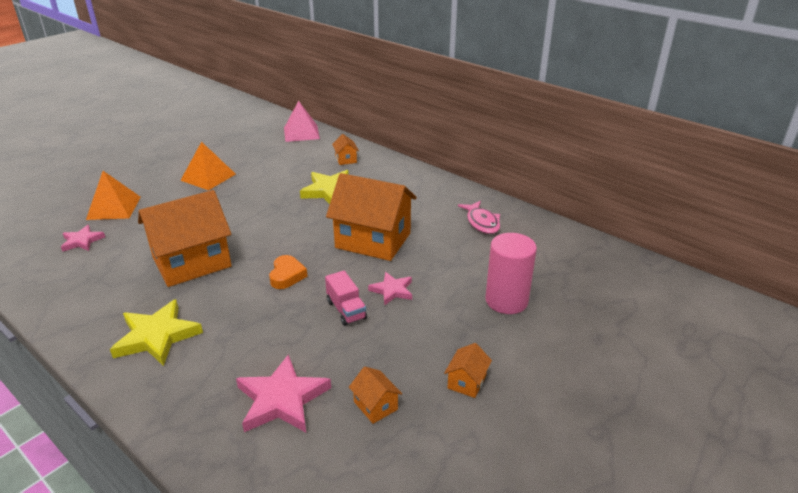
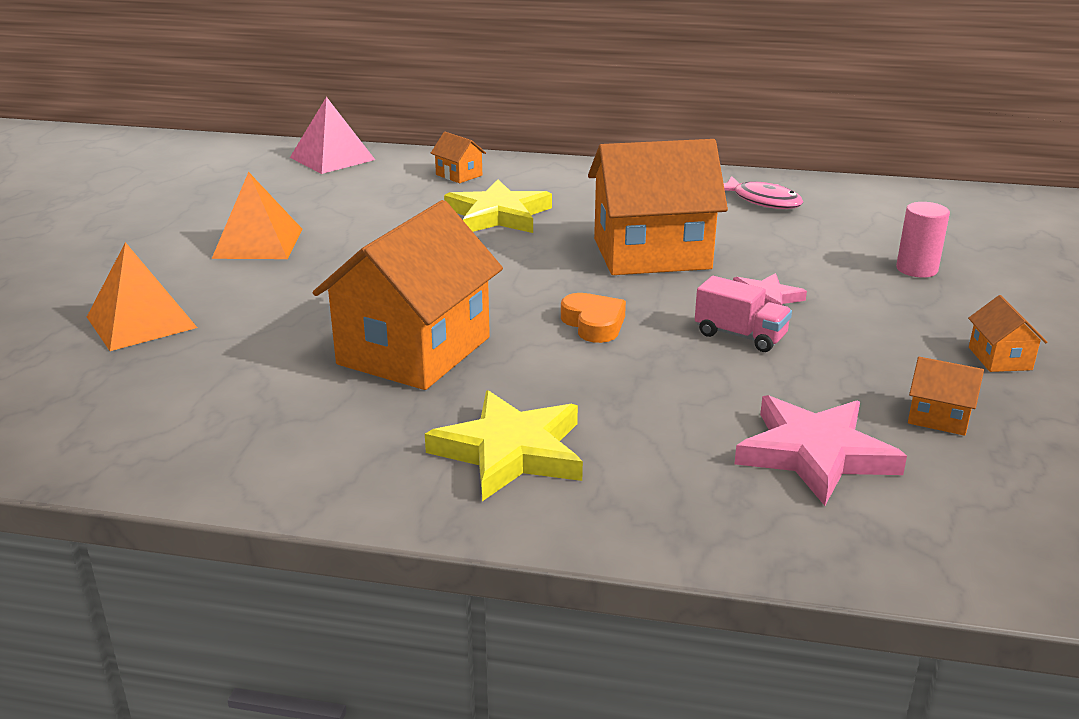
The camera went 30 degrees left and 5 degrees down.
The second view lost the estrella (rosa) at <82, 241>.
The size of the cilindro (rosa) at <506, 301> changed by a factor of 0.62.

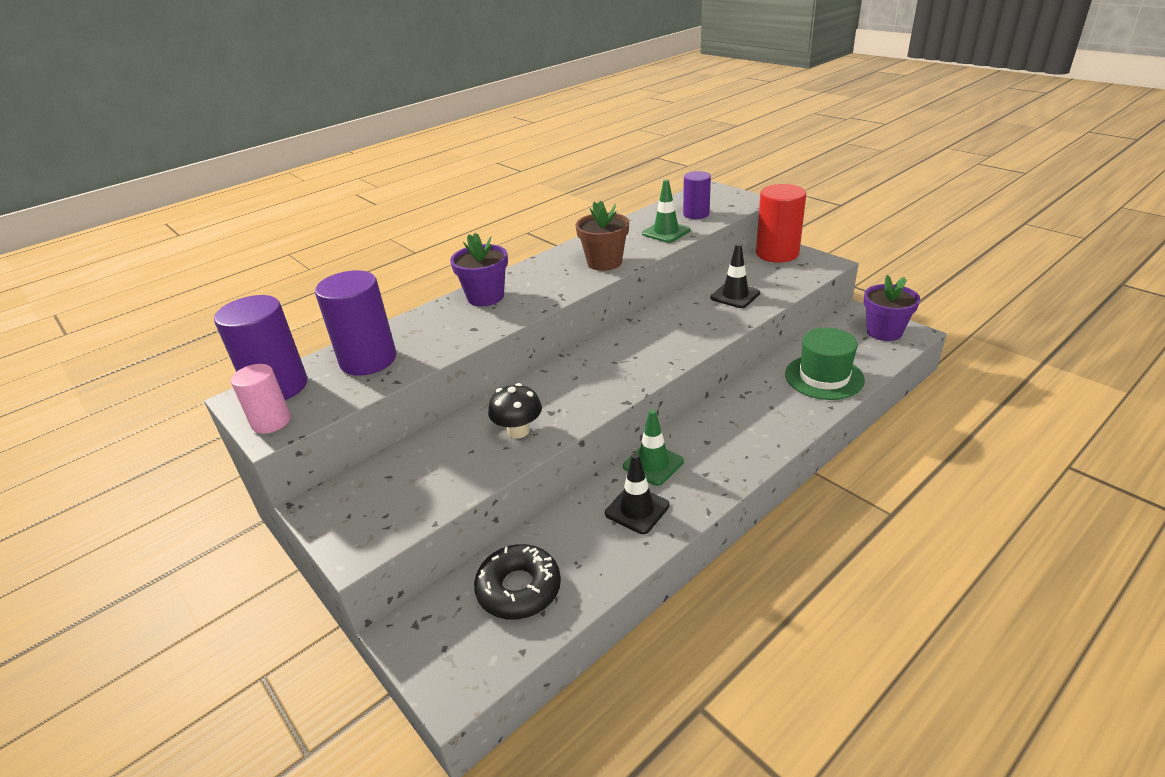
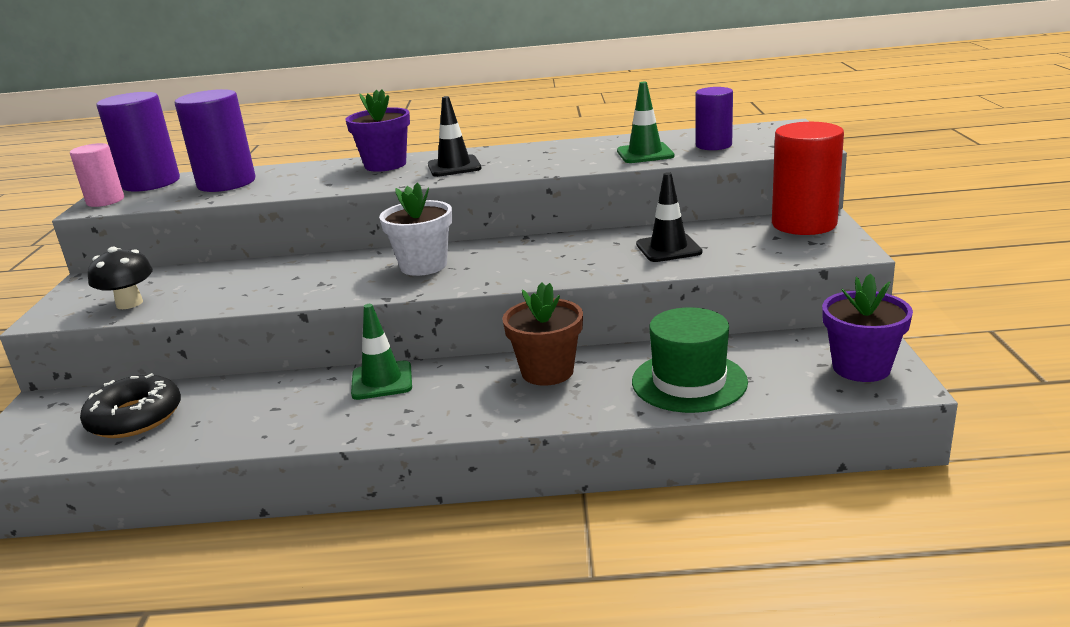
The camera went 40 degrees right and 10 degrees down.
The maceta (marrón) ended up elsewhere, having gone from <604, 262> to <547, 372>.
The seta (negro) ended up elsewhere, having gone from <518, 431> to <129, 303>.
The cono de tráfico (negro) ended up elsewhere, having gone from <637, 509> to <454, 167>.
The second view gained the maceta (blanco) at <423, 266>.

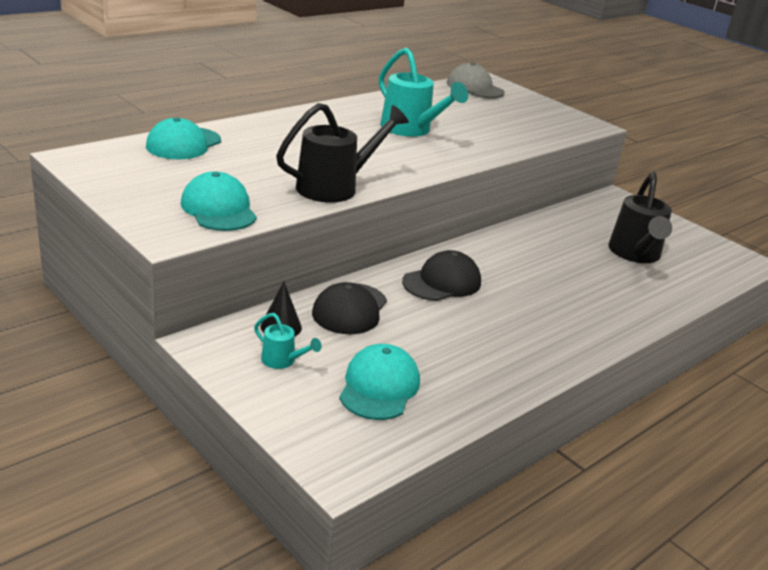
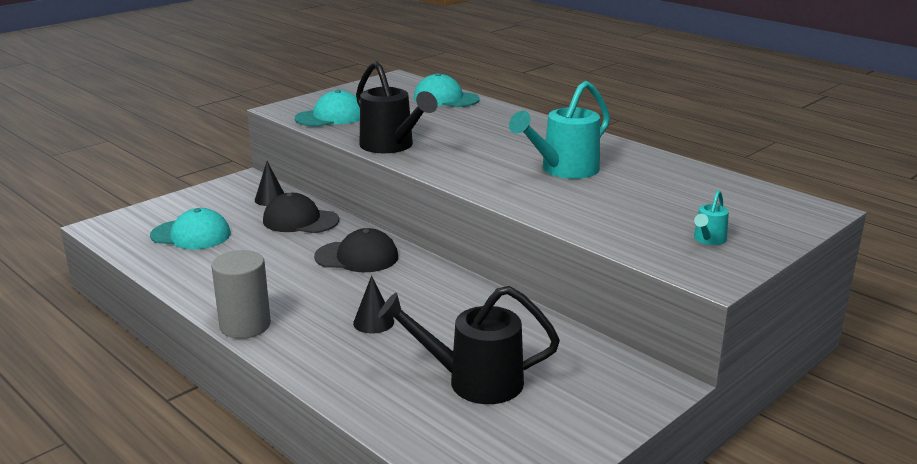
The camera went 90 degrees right and 5 degrees down.
The second view lost the gorra (gris) at <474, 88>.
The gorra (negro) at <442, 282> ended up facing another way, 45 degrees counterclockwise from before.
The regadera (turquesa) ended up elsewhere, having gone from <282, 361> to <708, 240>.
The second view gained the cilindro (gris) at <245, 325>.
The second view gained the cono (negro) at <373, 322>.

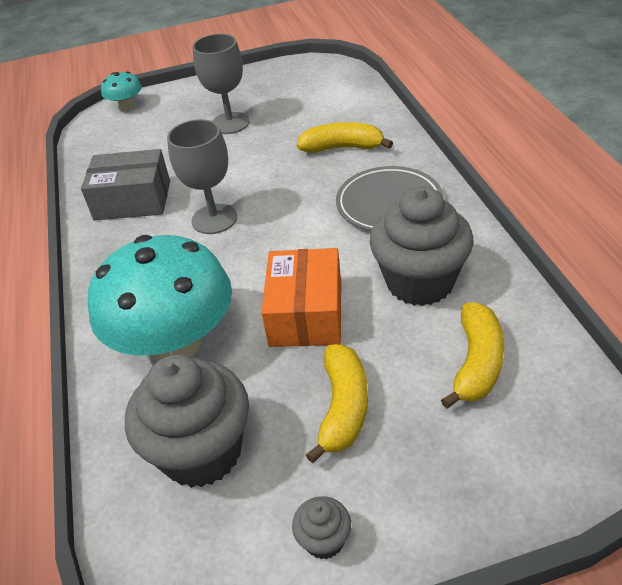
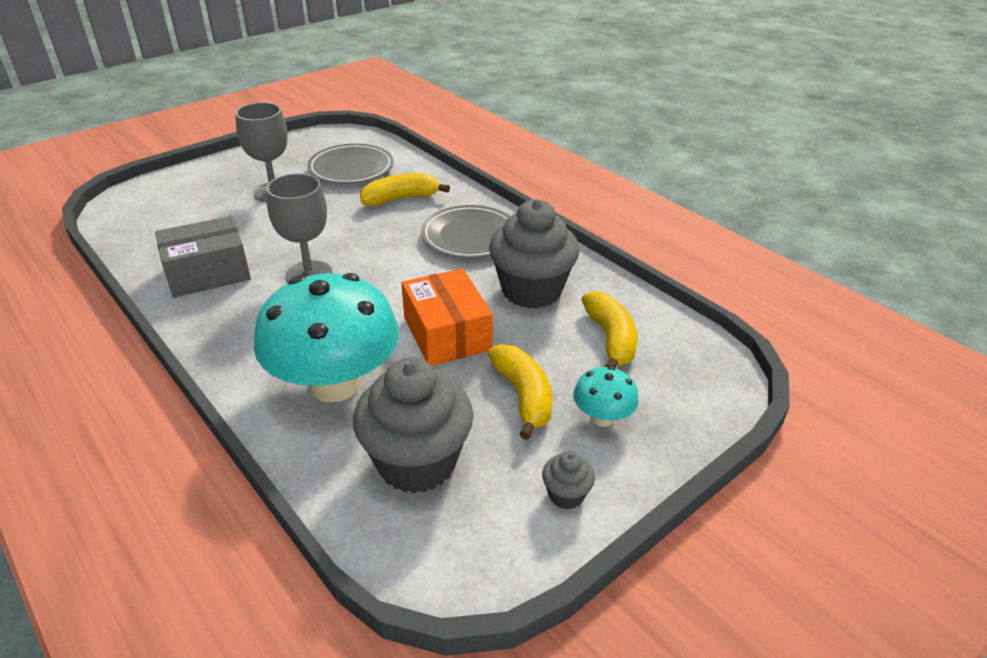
The camera went 30 degrees left and 5 degrees down.
The seta (turquesa) ended up elsewhere, having gone from <126, 106> to <602, 417>.
The second view gained the plato (gris) at <351, 168>.

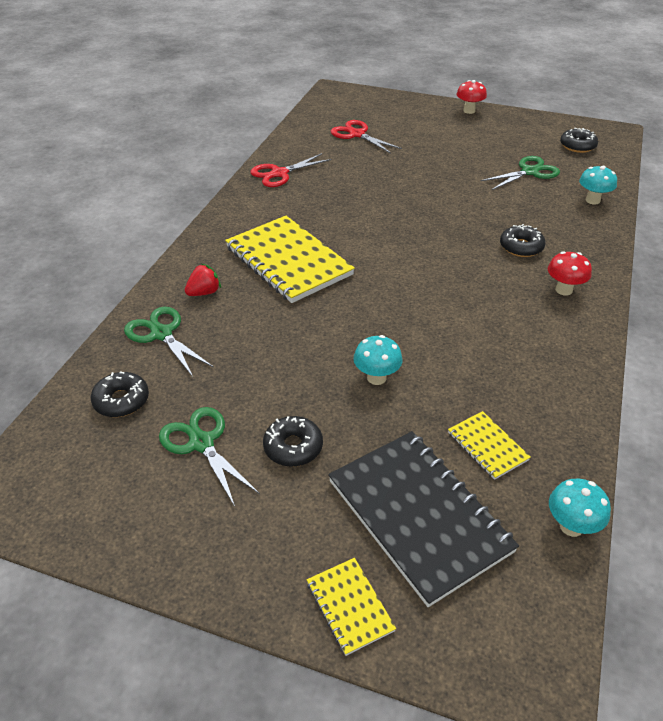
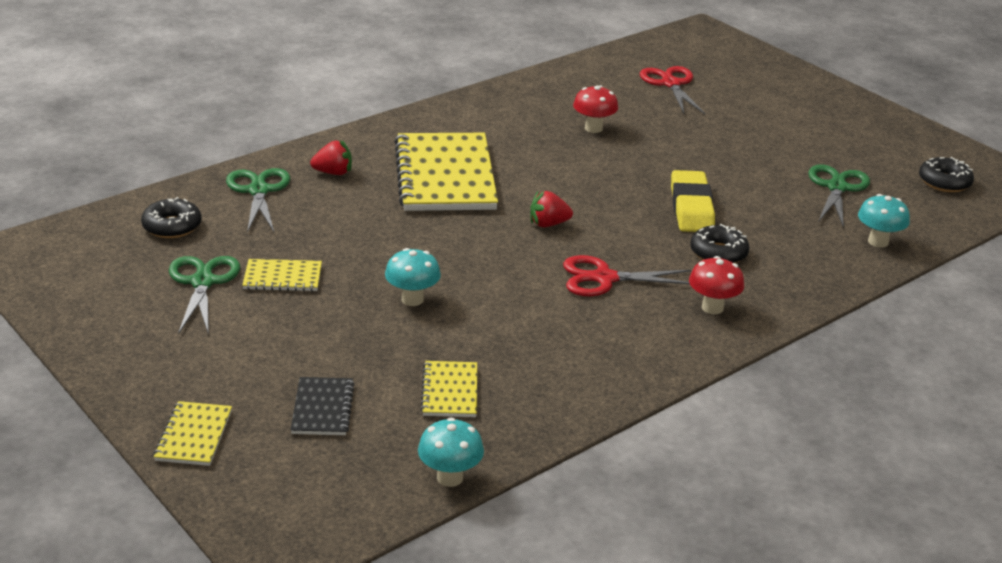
The camera went 30 degrees right and 10 degrees down.
The seta (rojo) ended up elsewhere, having gone from <469, 111> to <593, 128>.
The tijeras (rojo) ended up elsewhere, having gone from <279, 173> to <604, 278>.
The tijeras (verde) at <529, 172> ended up facing another way, 75 degrees counterclockwise from before.
The second view lost the rosquilla (negro) at <293, 447>.
The size of the cuaderno (negro) at <418, 516> changed by a factor of 0.46.
The second view gained the goma de borrar (amarillo) at <691, 208>.
The second view gained the fresa (rojo) at <548, 224>.
The second view gained the cuaderno (amarillo) at <282, 277>.

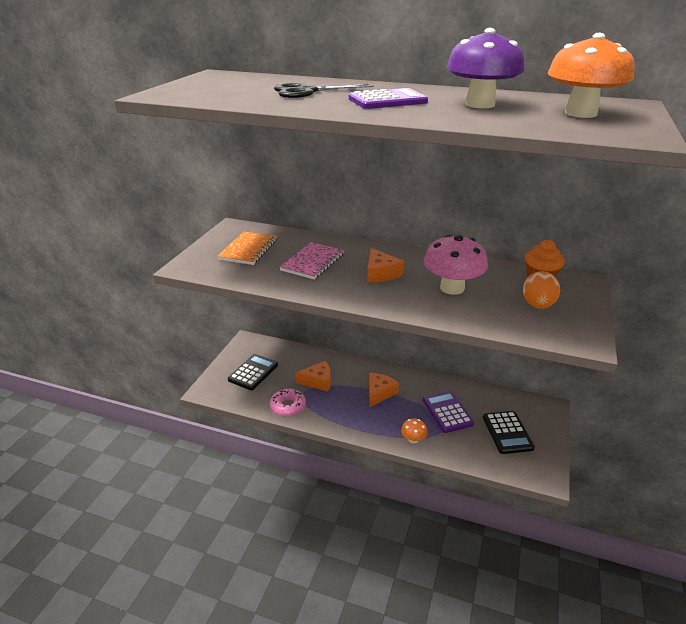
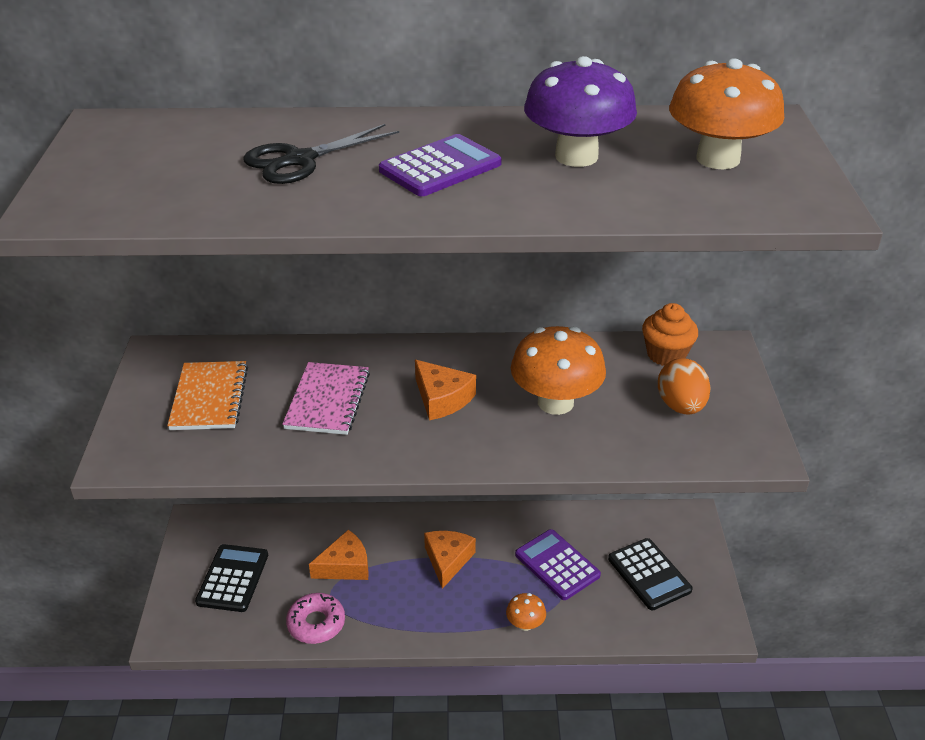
The camera went 20 degrees left and 5 degrees up.
What was the seta (rosa) at <452, 288> turned into the seta (naranja) at <555, 402>.

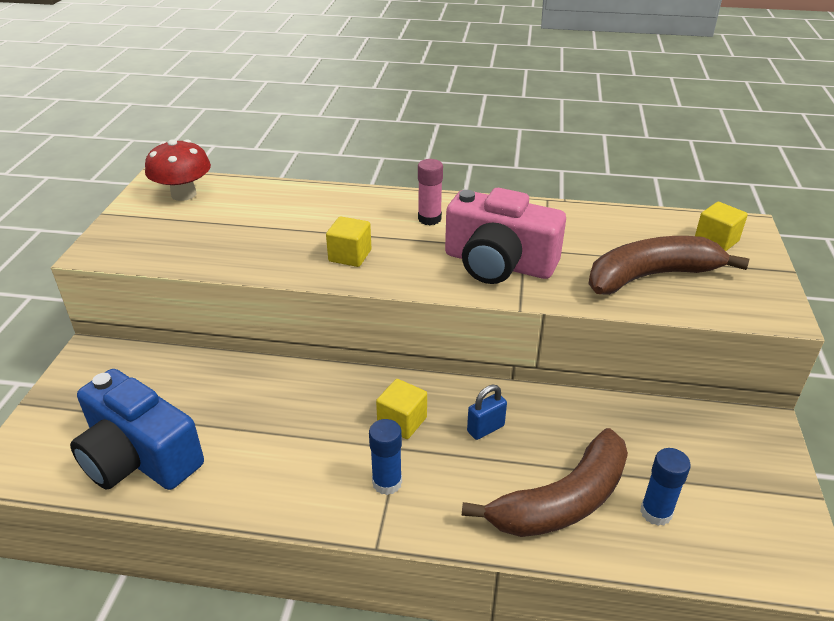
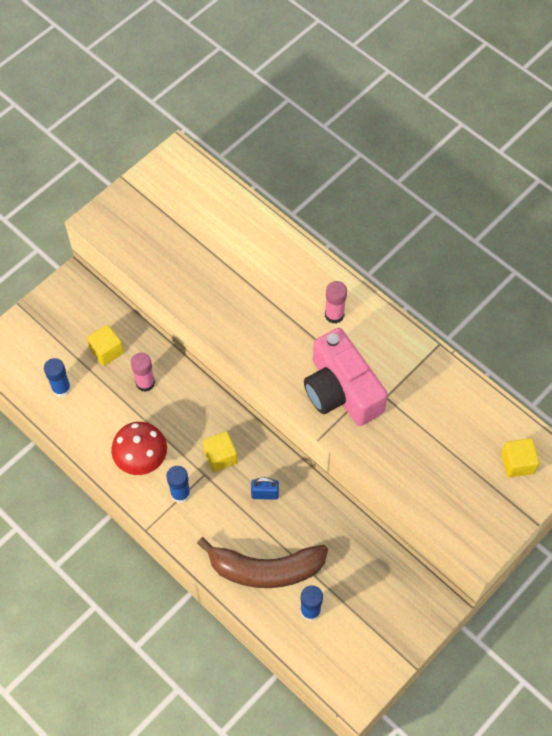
The camera went 35 degrees right and 25 degrees up.
The seta (rojo) ended up elsewhere, having gone from <183, 194> to <141, 458>.
The cubo (amarillo) ended up elsewhere, having gone from <350, 256> to <107, 351>.
The second view lost the plátano (marrón) at <651, 276>.
Where the cámara (azul) stood at <139, 457>, the barra de pegamento (azul) came to stand at <61, 388>.
The second view gained the barra de pegamento (rosa) at <145, 383>.

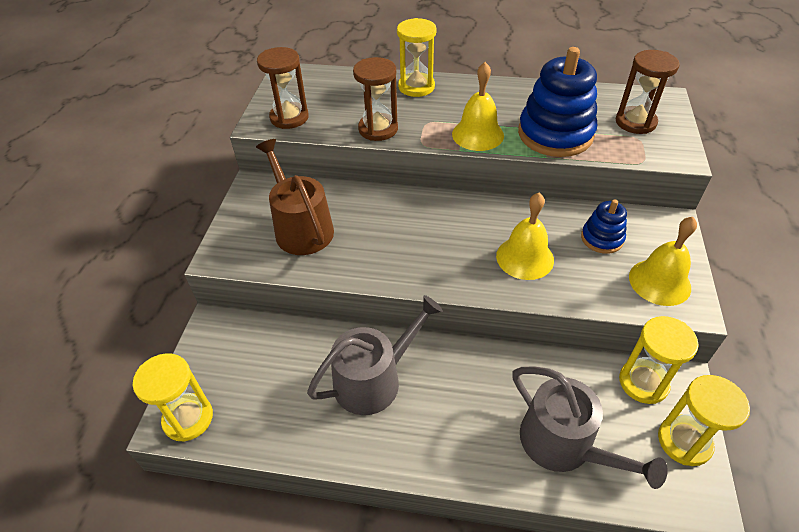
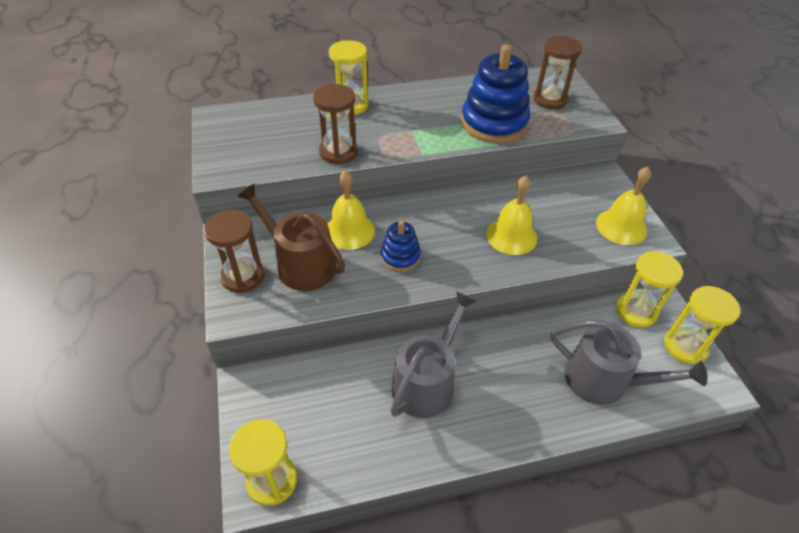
The camera went 25 degrees left and 0 degrees up.
The reloj de arena (marrón) ended up elsewhere, having gone from <289, 117> to <243, 276>.
The campana (amarillo) ended up elsewhere, having gone from <477, 134> to <349, 231>.
The juguete apilable (azul) ended up elsewhere, having gone from <602, 238> to <400, 257>.

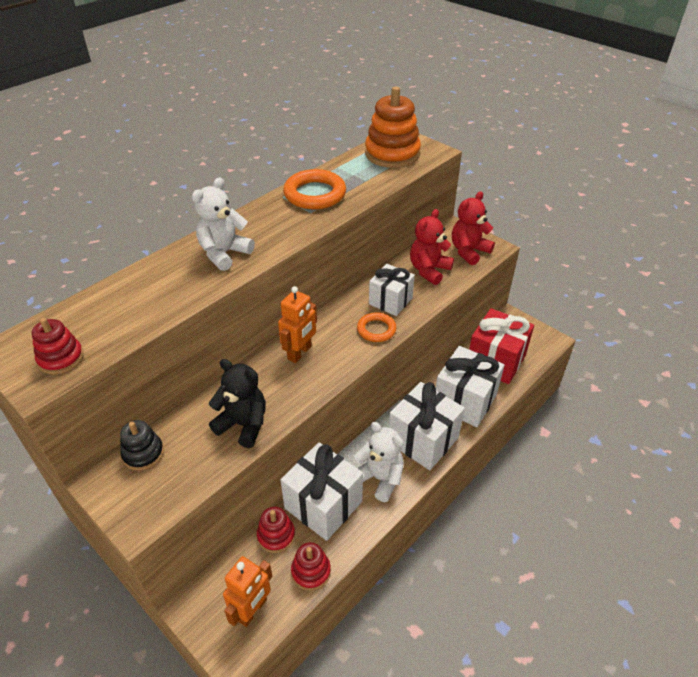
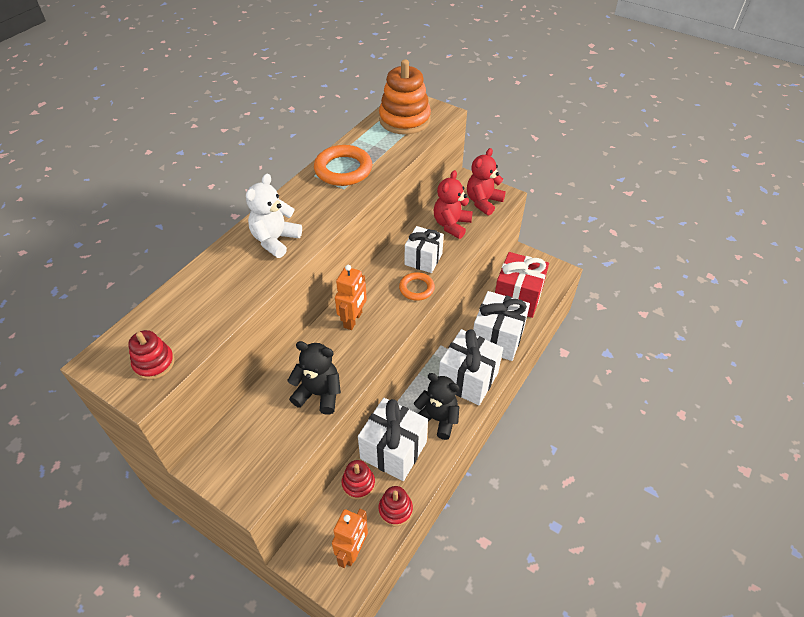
The camera went 10 degrees left and 5 degrees up.
The second view lost the juguete apilable (negro) at <143, 453>.
What was the osito (blanco) at <379, 478> turned into the osito (negro) at <437, 419>.

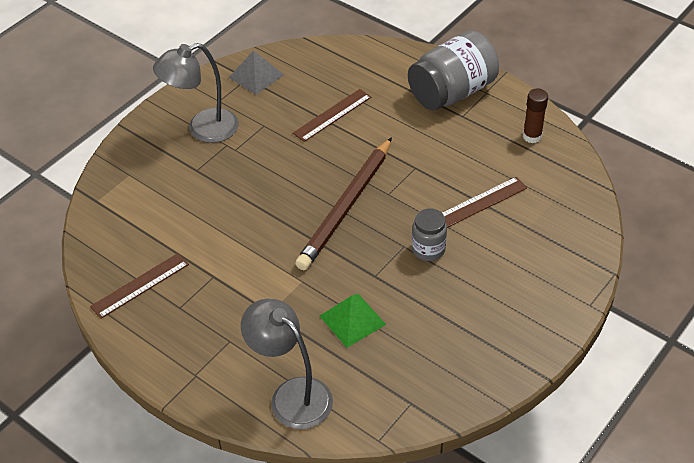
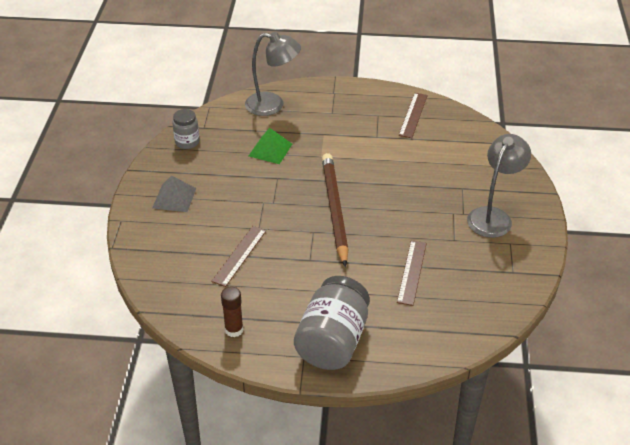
The camera went 145 degrees right and 5 degrees down.
The pirámide (gris) ended up elsewhere, having gone from <256, 76> to <174, 198>.
The tarro (gris) ended up elsewhere, having gone from <428, 249> to <187, 142>.

